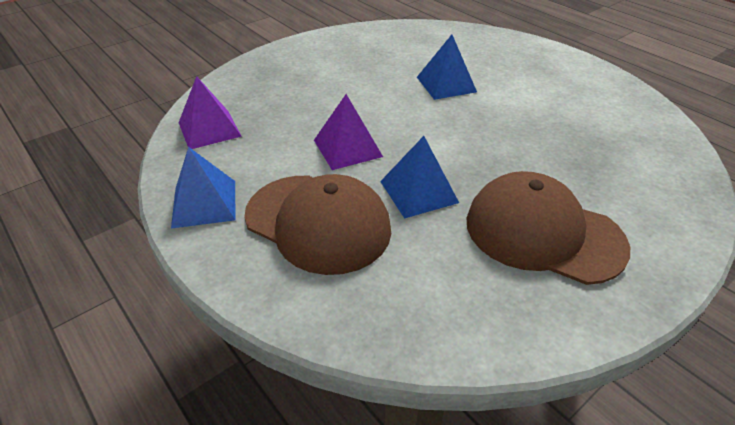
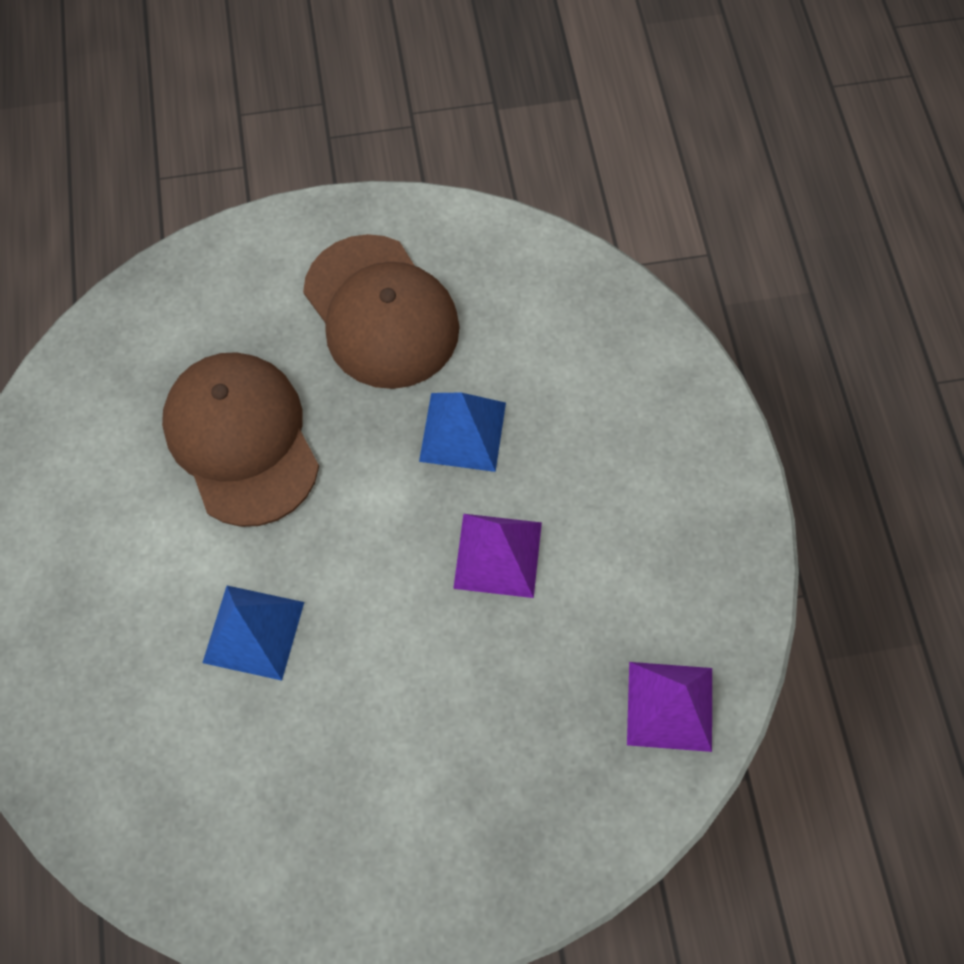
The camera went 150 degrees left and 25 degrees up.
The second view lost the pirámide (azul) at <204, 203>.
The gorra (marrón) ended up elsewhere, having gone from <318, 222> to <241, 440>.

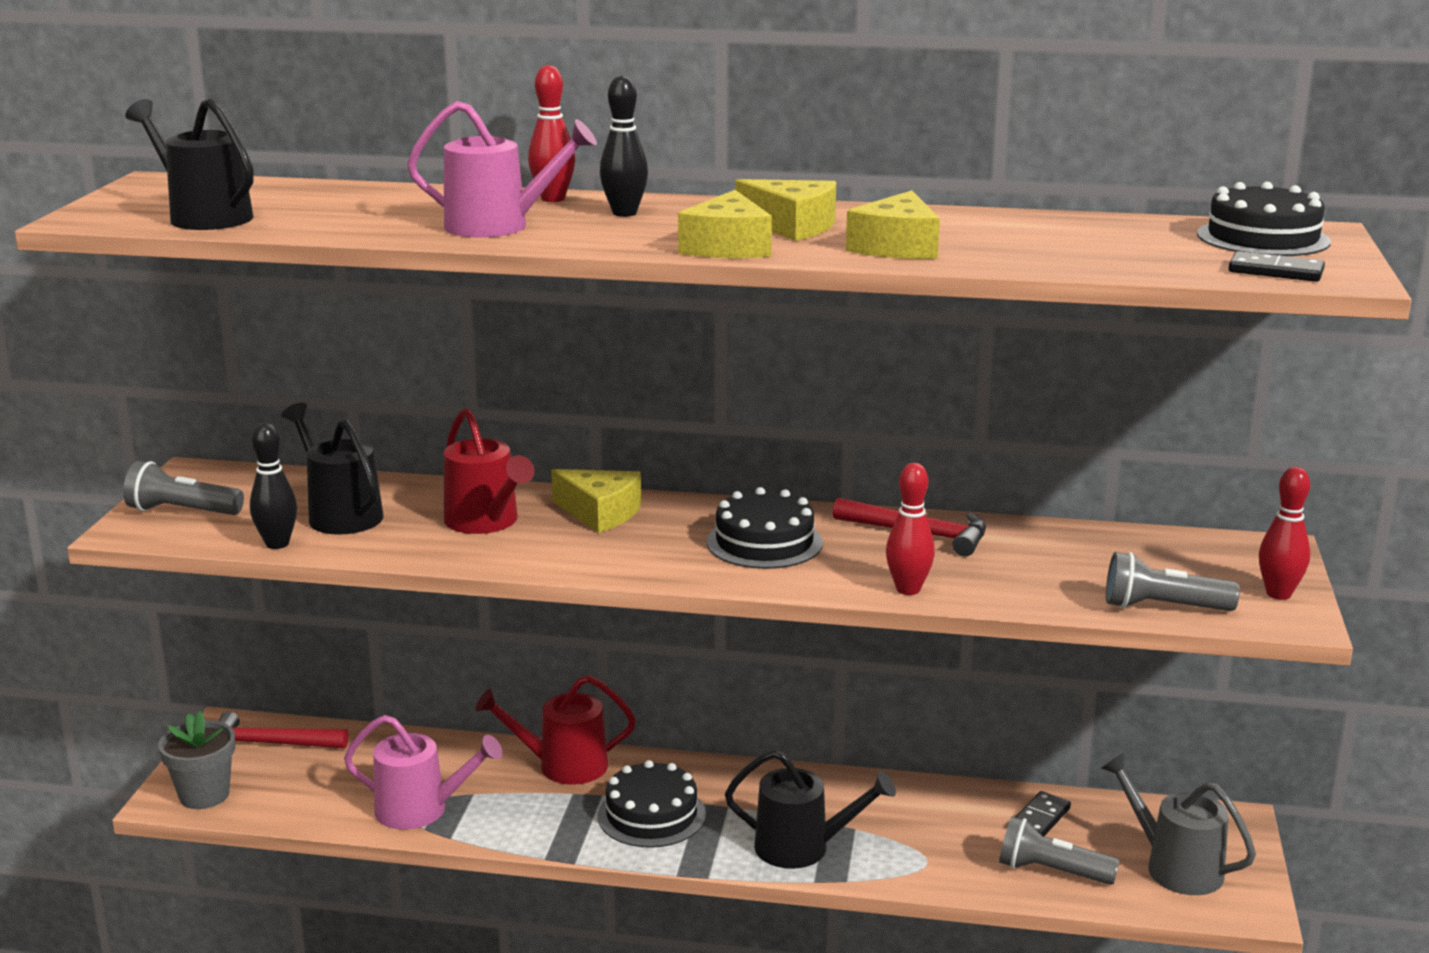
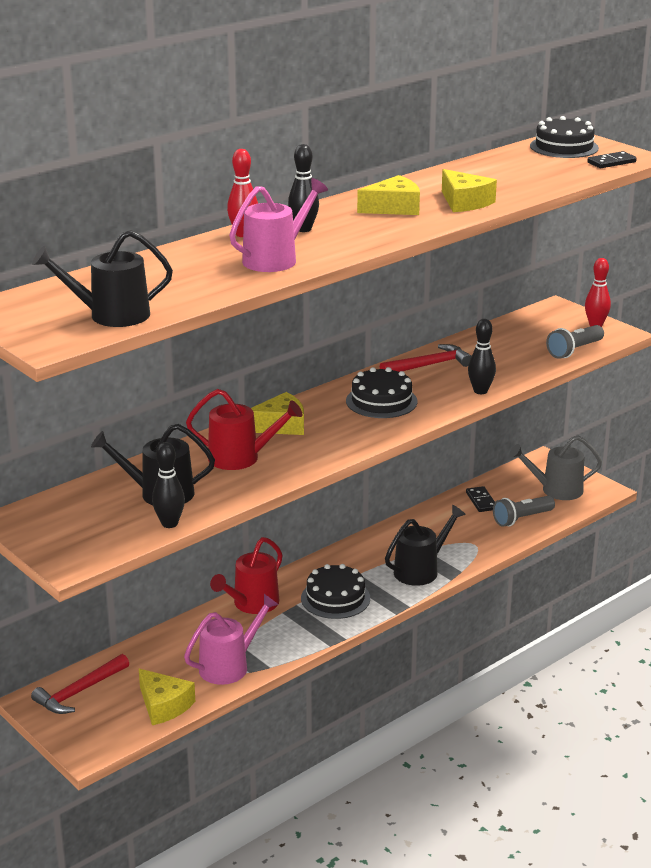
The camera went 50 degrees left and 5 degrees up.
The queso (amarillo) ended up elsewhere, having gone from <727, 247> to <164, 705>.
The second view lost the lámpara de mano (gris) at <182, 511>.
What was the bolo (rojo) at <908, 589> turned into the bolo (negro) at <480, 391>.
The second view lost the maceta (gris) at <204, 795>.

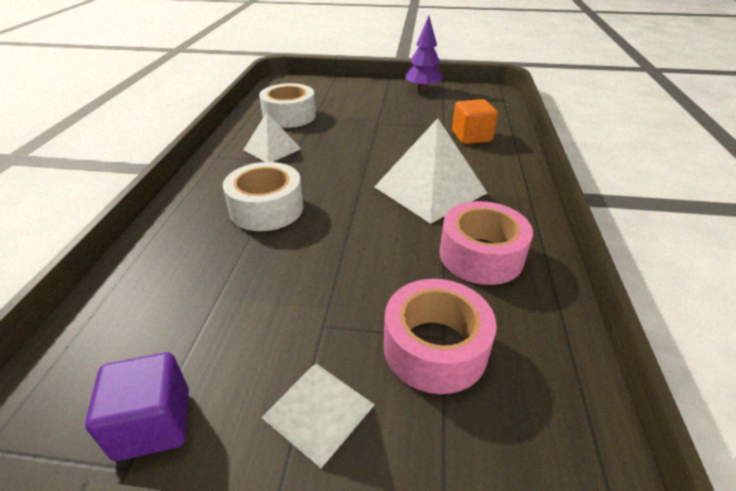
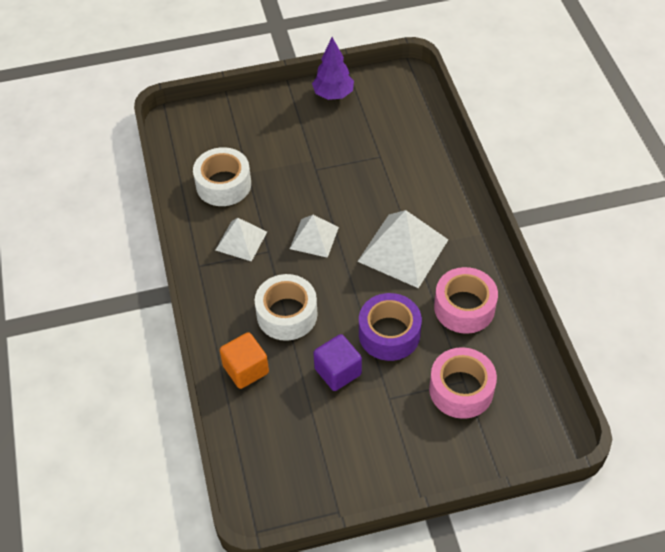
The camera went 20 degrees left and 15 degrees up.
The cubo (naranja) ended up elsewhere, having gone from <471, 137> to <246, 369>.
The cubo (morado) ended up elsewhere, having gone from <153, 424> to <338, 371>.
The pirámide (blanco) ended up elsewhere, having gone from <318, 410> to <314, 238>.
The second view gained the cinta adhesiva (morado) at <389, 334>.

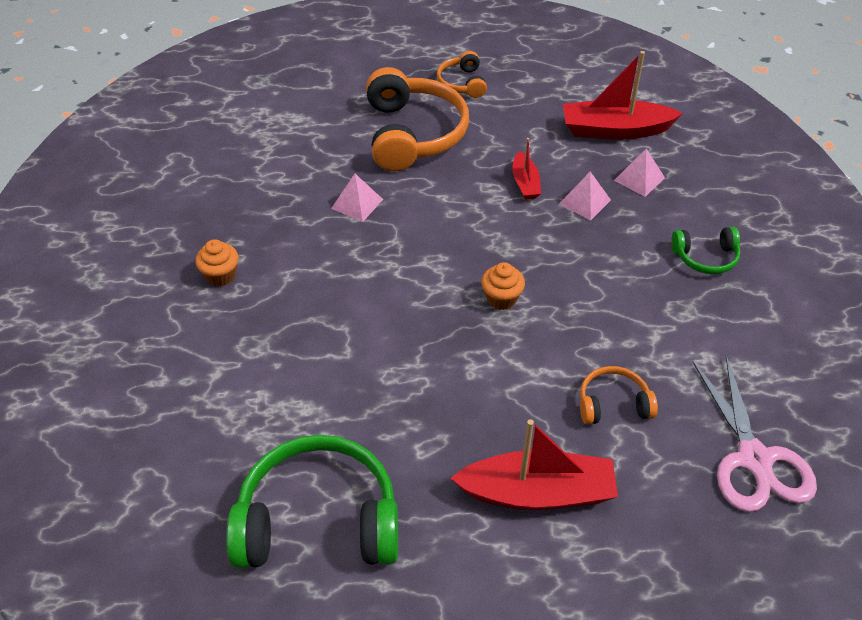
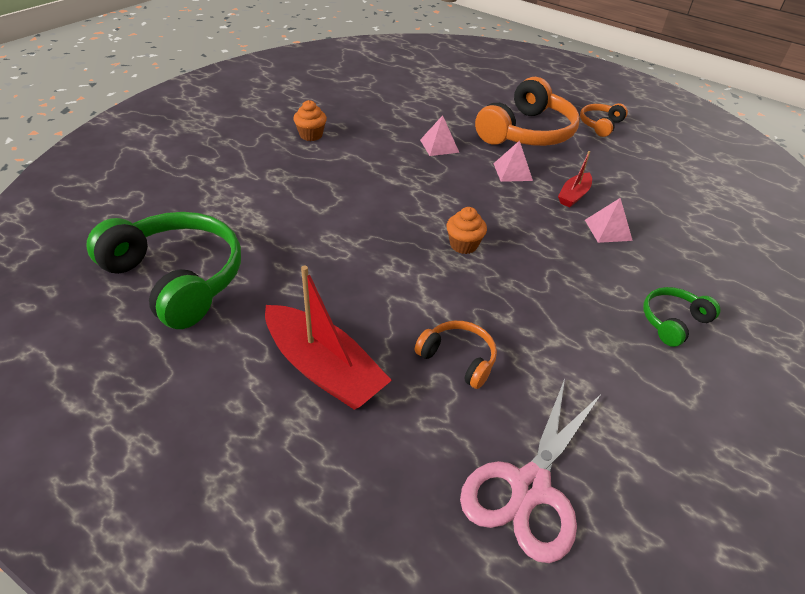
The camera went 40 degrees right and 5 degrees down.
The second view lost the barco (rojo) at <615, 130>.
The pirámide (rosa) ended up elsewhere, having gone from <639, 179> to <512, 172>.
The auriculares (verde) at <705, 257> ended up facing another way, 105 degrees clockwise from before.

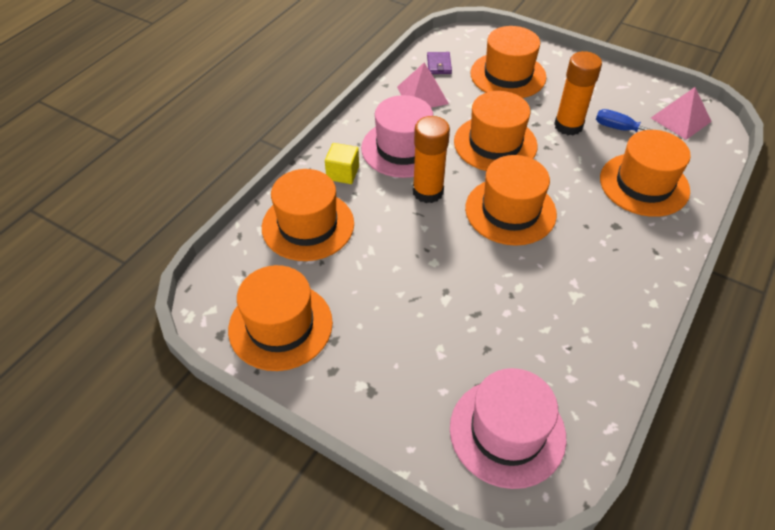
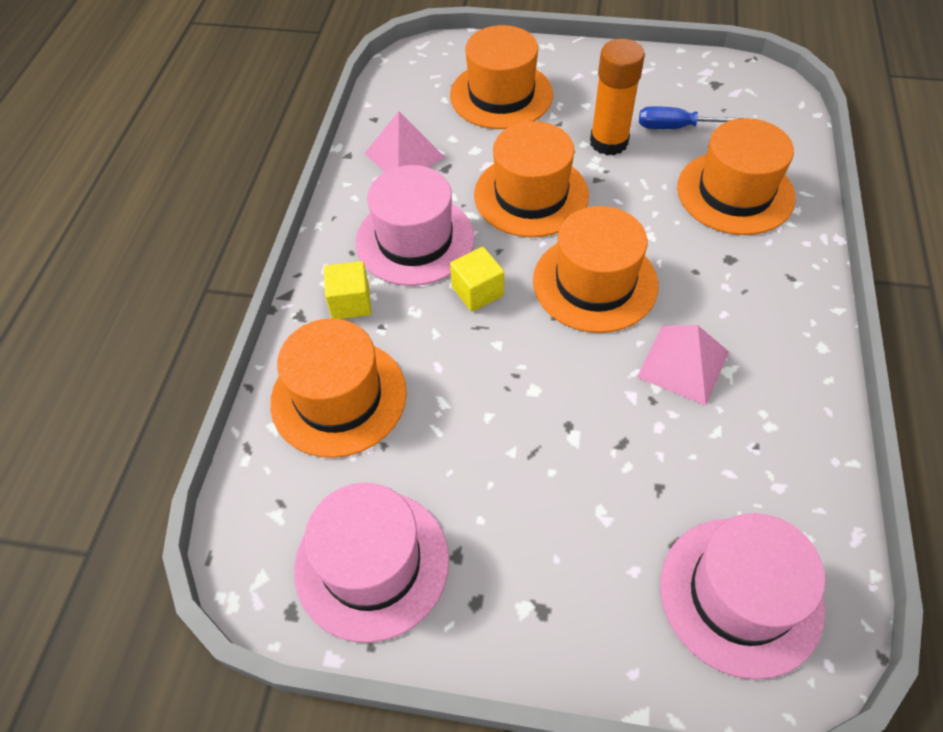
The camera went 20 degrees left and 5 degrees up.
The second view lost the cartera (morado) at <439, 65>.
The pirámide (rosa) ended up elsewhere, having gone from <680, 119> to <683, 364>.
Where the barra de pegamento (naranja) stood at <428, 192>, the cubo (amarillo) came to stand at <477, 291>.
What was the sombrero (naranja) at <280, 325> turned into the sombrero (rosa) at <372, 563>.

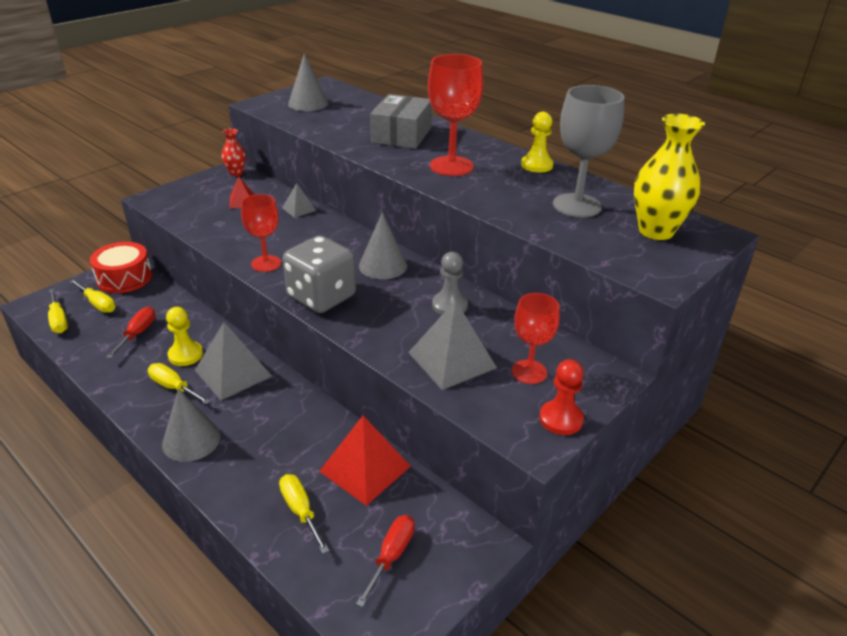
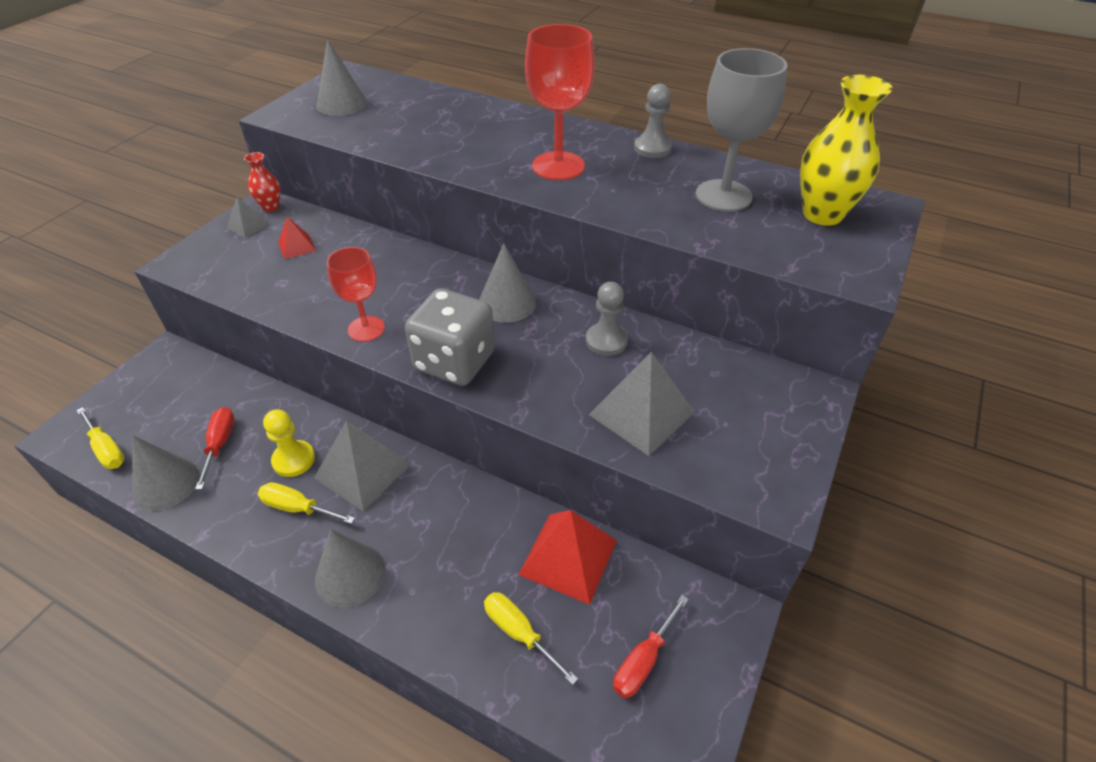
The camera went 15 degrees left and 10 degrees up.
The second view lost the caja (gris) at <401, 135>.
What was the peón (amarillo) at <537, 165> turned into the peón (gris) at <652, 148>.
The pirámide (gris) ended up elsewhere, having gone from <299, 209> to <248, 226>.
The second view lost the tambor (rojo) at <124, 278>.
The second view lost the destornillador (amarillo) at <98, 304>.
The second view lost the copa (rojo) at <529, 372>.
The second view lost the peón (rojo) at <561, 419>.
The destornillador (rojo) at <391, 556> ended up facing another way, 150 degrees counterclockwise from before.
The second view gained the cono (gris) at <166, 483>.

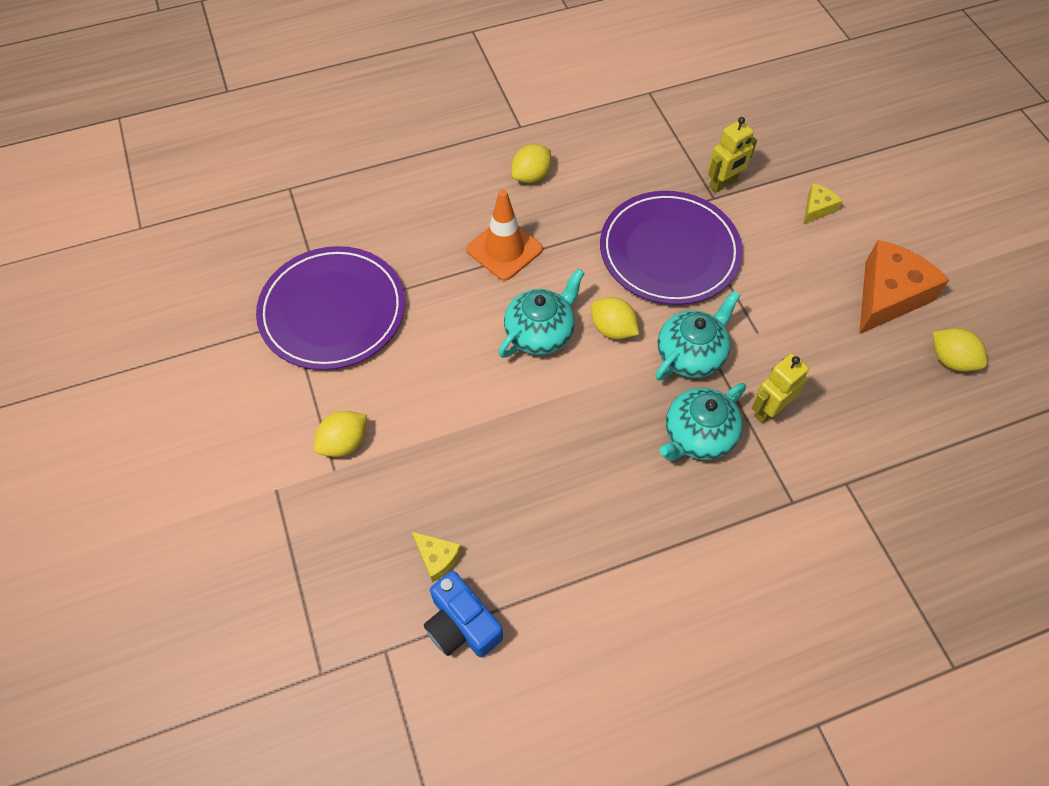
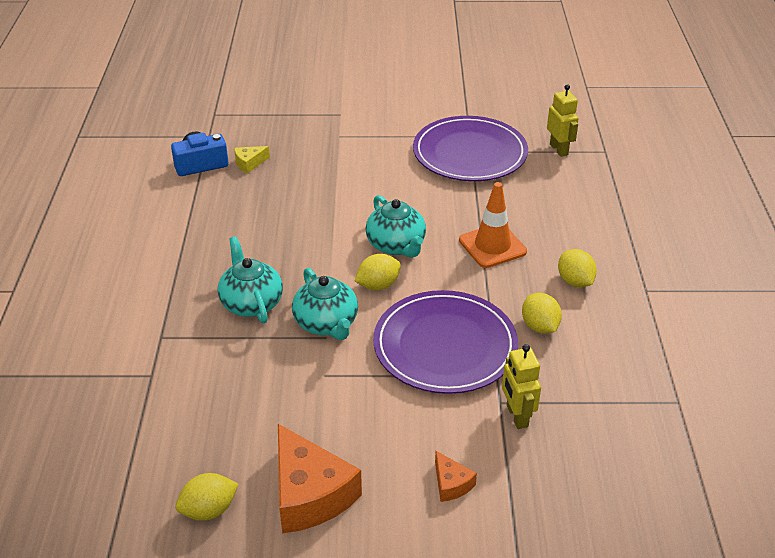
The camera went 110 degrees right and 20 degrees down.
What was the queso (amarillo) at <817, 208> turned into the queso (naranja) at <451, 484>.
The robot (amarillo) ended up elsewhere, having gone from <768, 410> to <559, 149>.
The limón (amarillo) ended up elsewhere, having gone from <344, 443> to <539, 326>.

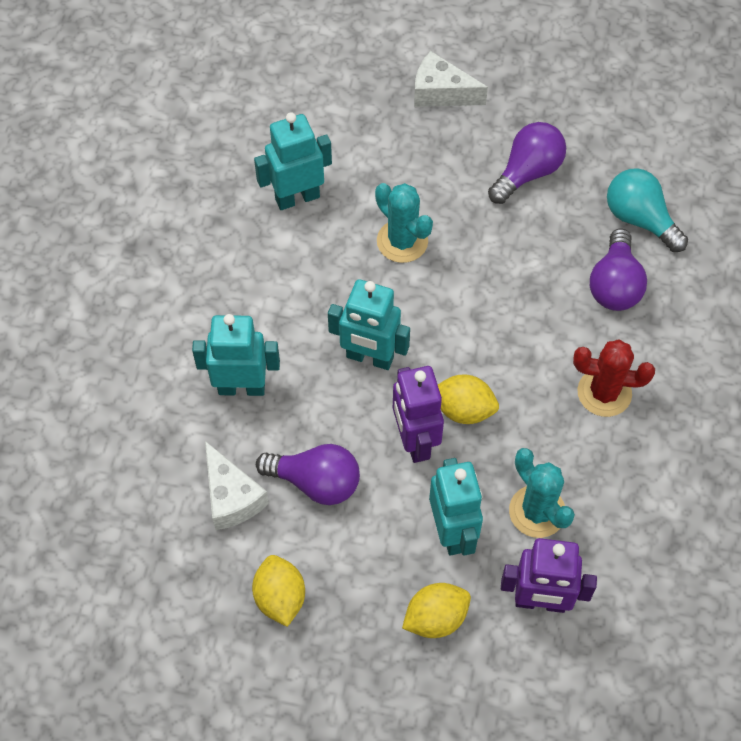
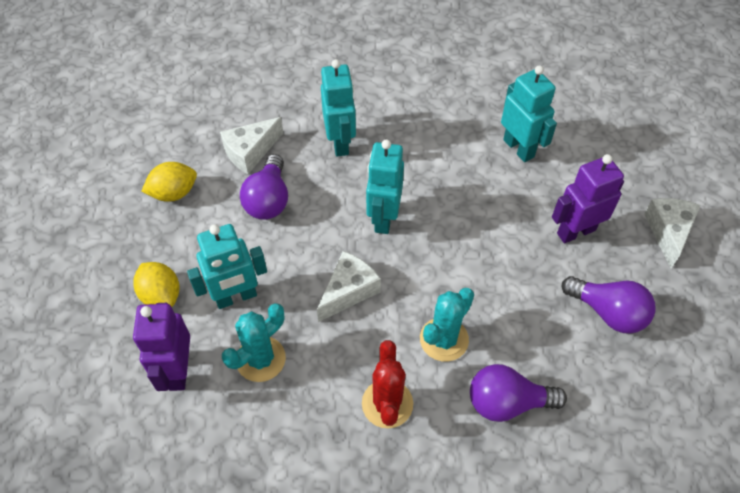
The camera went 80 degrees right and 5 degrees down.
The second view lost the bombilla (turquesa) at <640, 219>.
The cactus (turquesa) ended up elsewhere, having gone from <402, 241> to <444, 339>.
The robot (morado) ended up elsewhere, having gone from <414, 441> to <575, 231>.
Where the limón (amarillo) stood at <463, 409>, the queso (blanco) came to stand at <348, 291>.

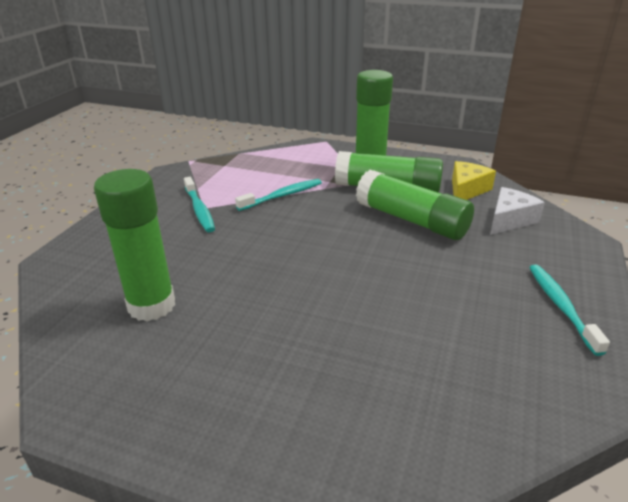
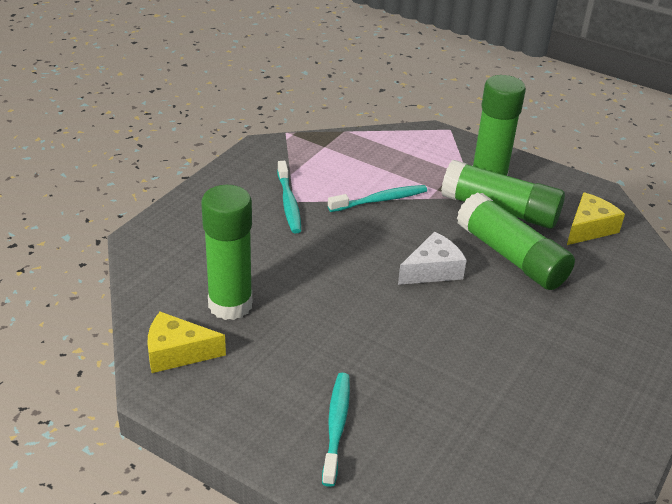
The camera went 10 degrees right and 5 degrees up.
The queso (blanco) ended up elsewhere, having gone from <509, 220> to <432, 270>.
The cepillo de dientes (turquesa) ended up elsewhere, having gone from <561, 307> to <336, 427>.
The second view gained the queso (amarillo) at <177, 352>.

